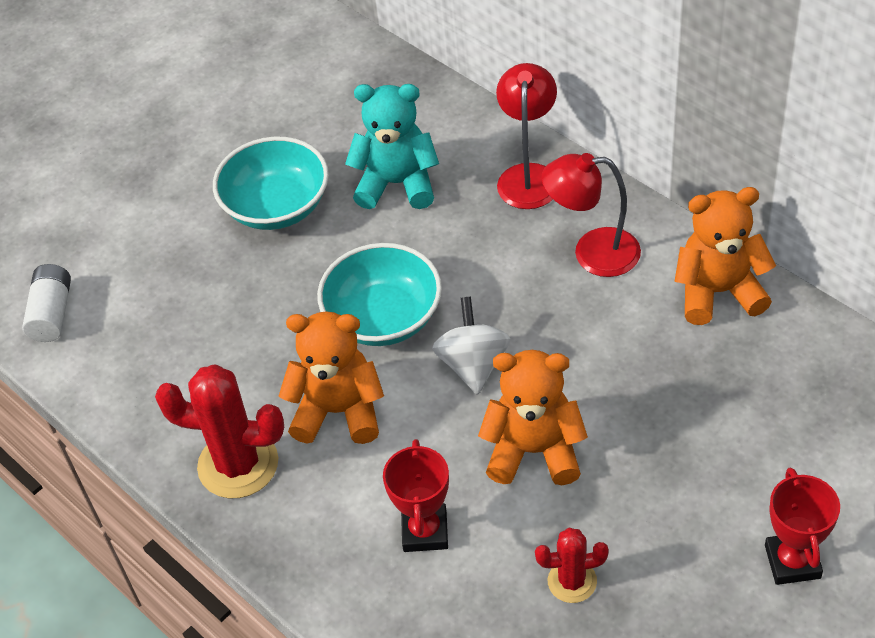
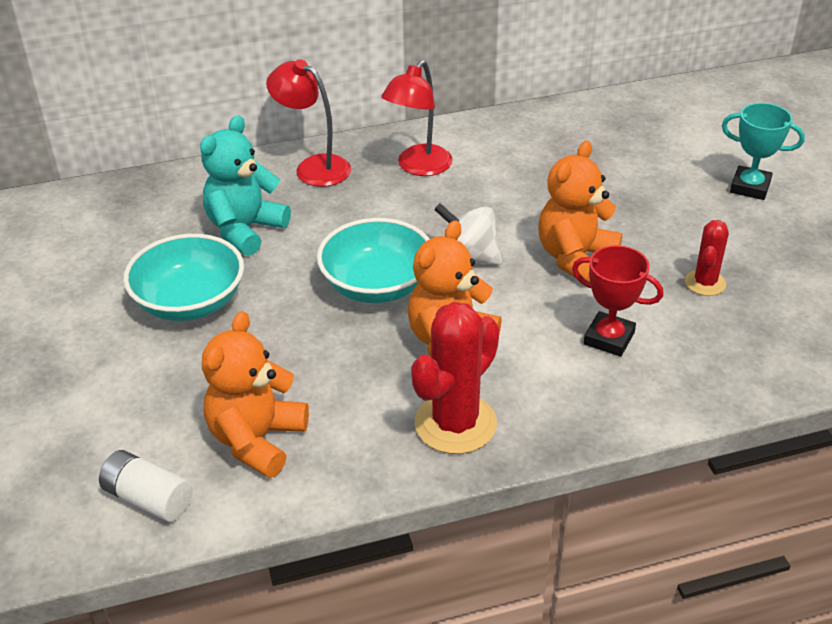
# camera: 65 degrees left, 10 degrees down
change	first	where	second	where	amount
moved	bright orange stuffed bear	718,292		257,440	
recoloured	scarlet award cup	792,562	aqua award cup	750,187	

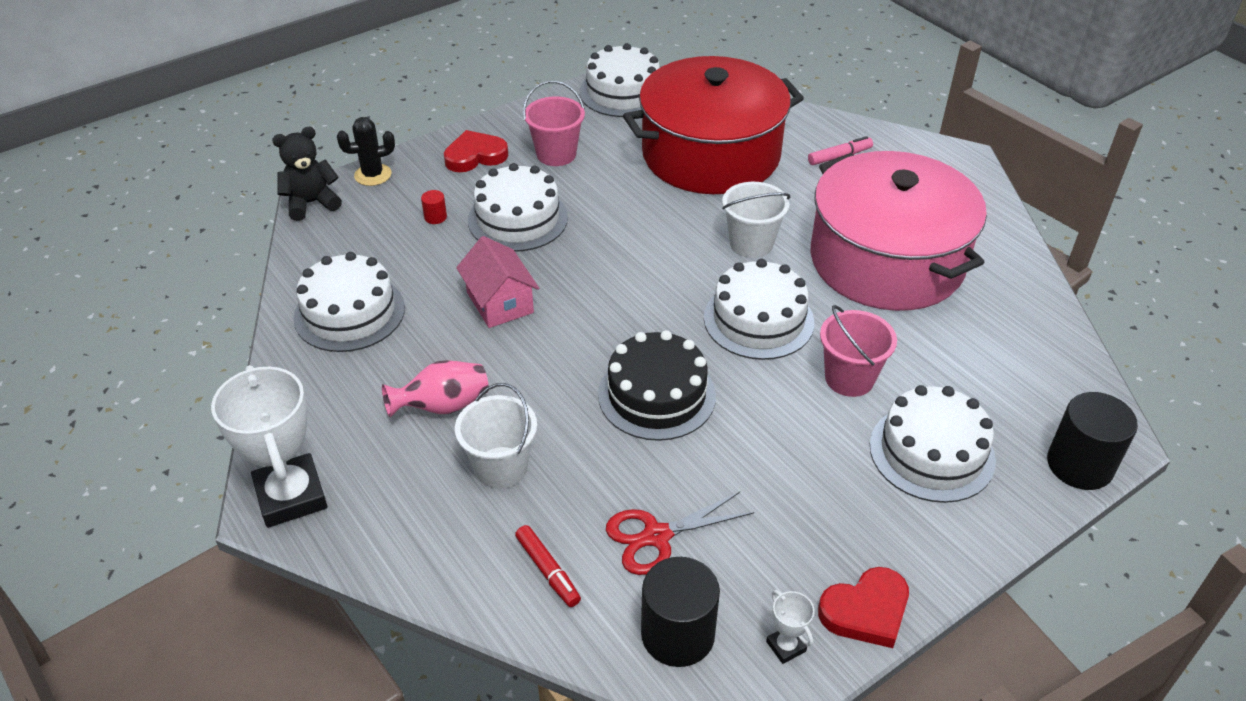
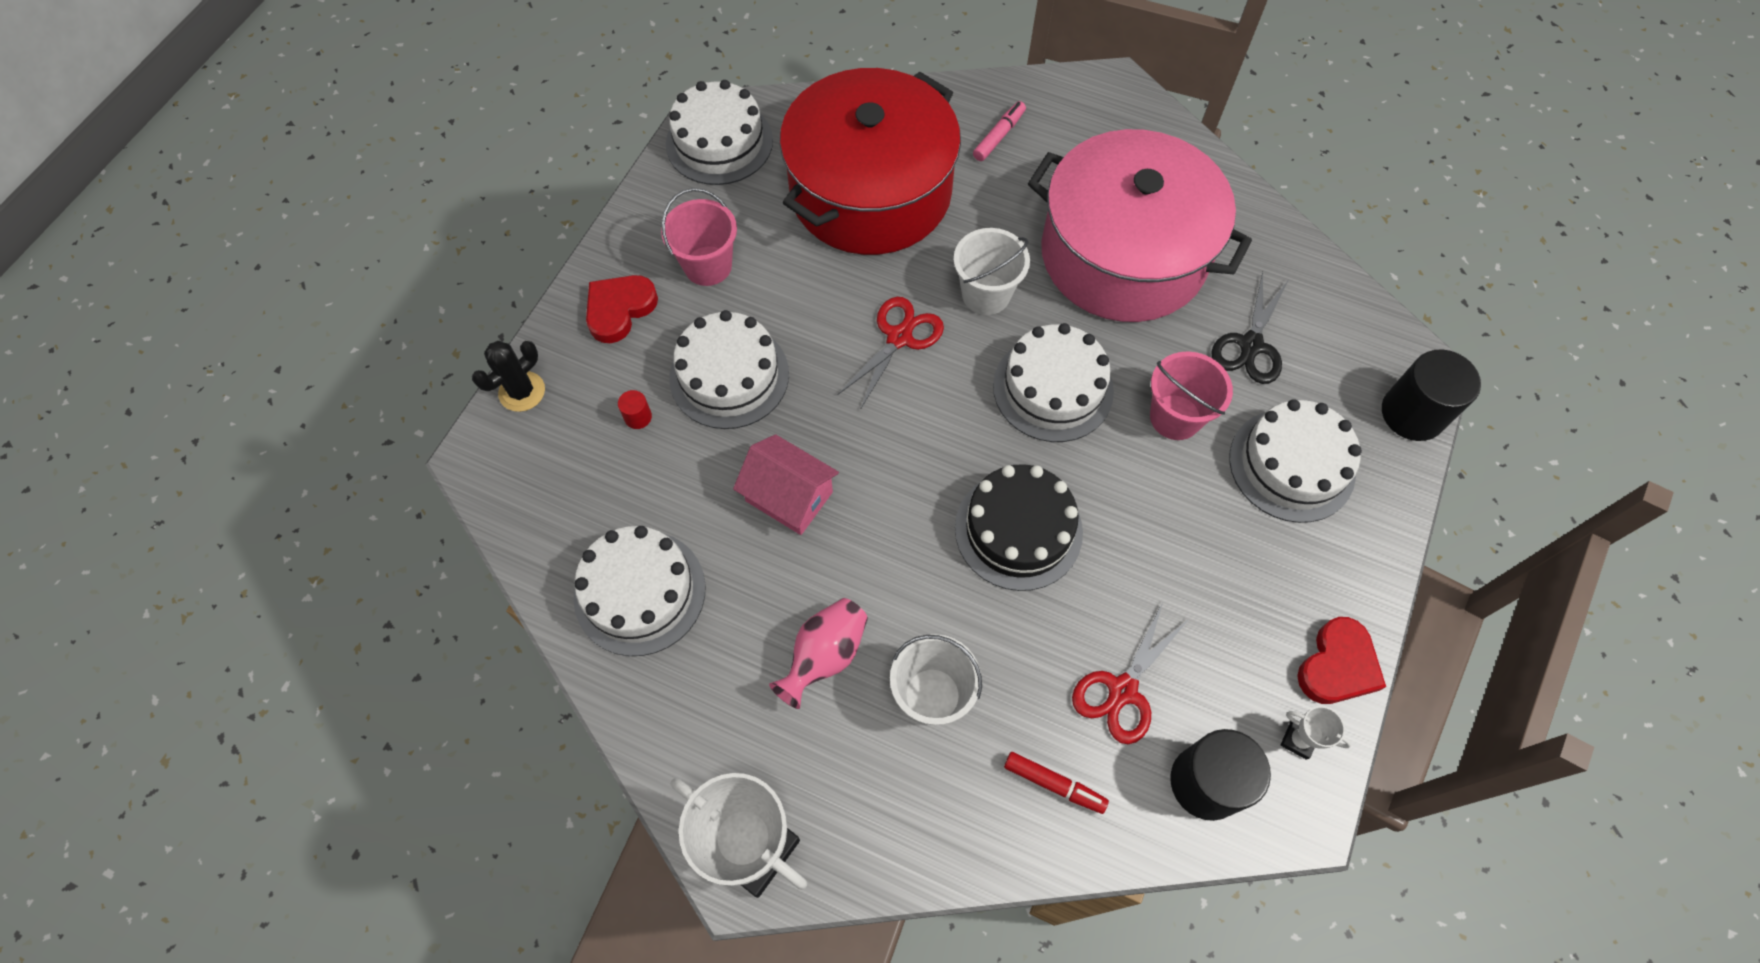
# camera: 30 degrees left, 20 degrees up
change	first	where	second	where	amount
removed	ebony stuffed bear	311,203			
added			ebony scissors	1251,345	
added			scarlet scissors	899,337	

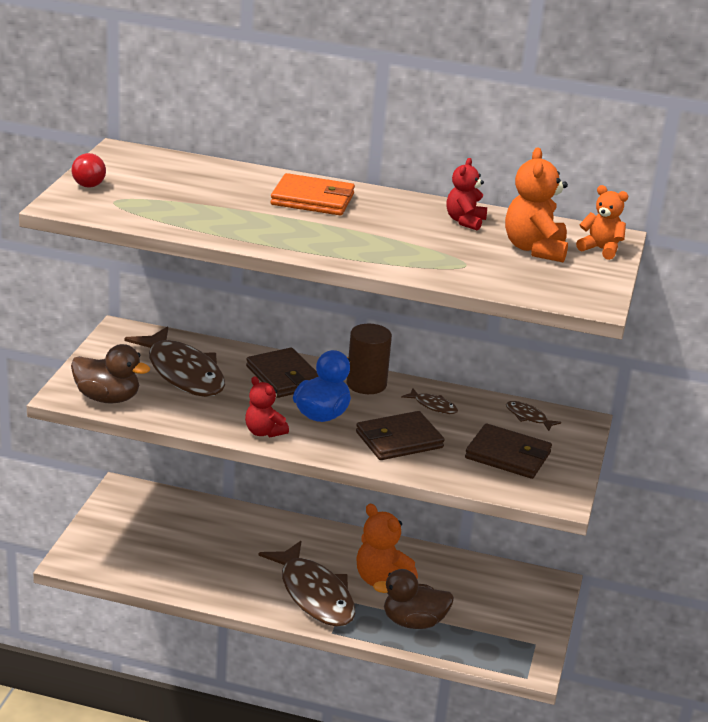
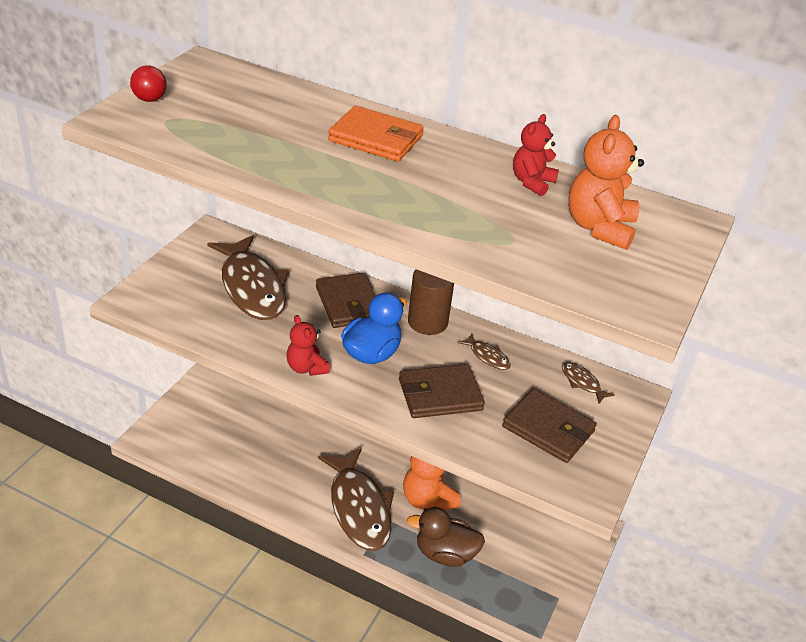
# camera: 10 degrees right, 10 degrees up
change	first	where	second	where	amount
removed	bright orange stuffed bear	600,249			
removed	russet duck	107,398			

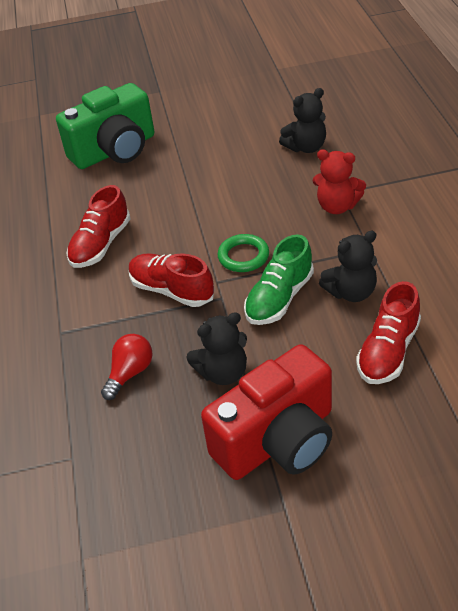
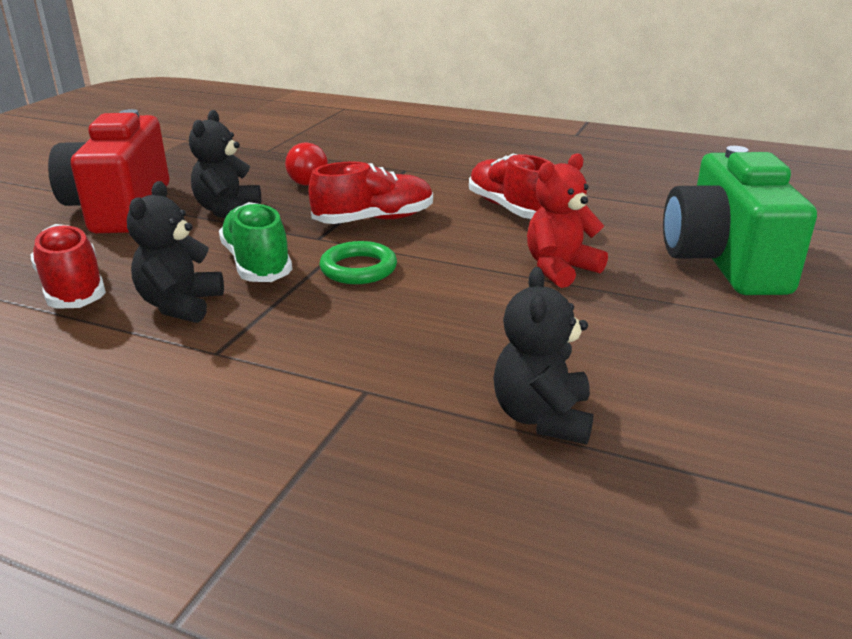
# camera: 120 degrees right, 15 degrees down
change	first	where	second	where	amount
moved	scarlet stuffed bear	337,206		560,269	

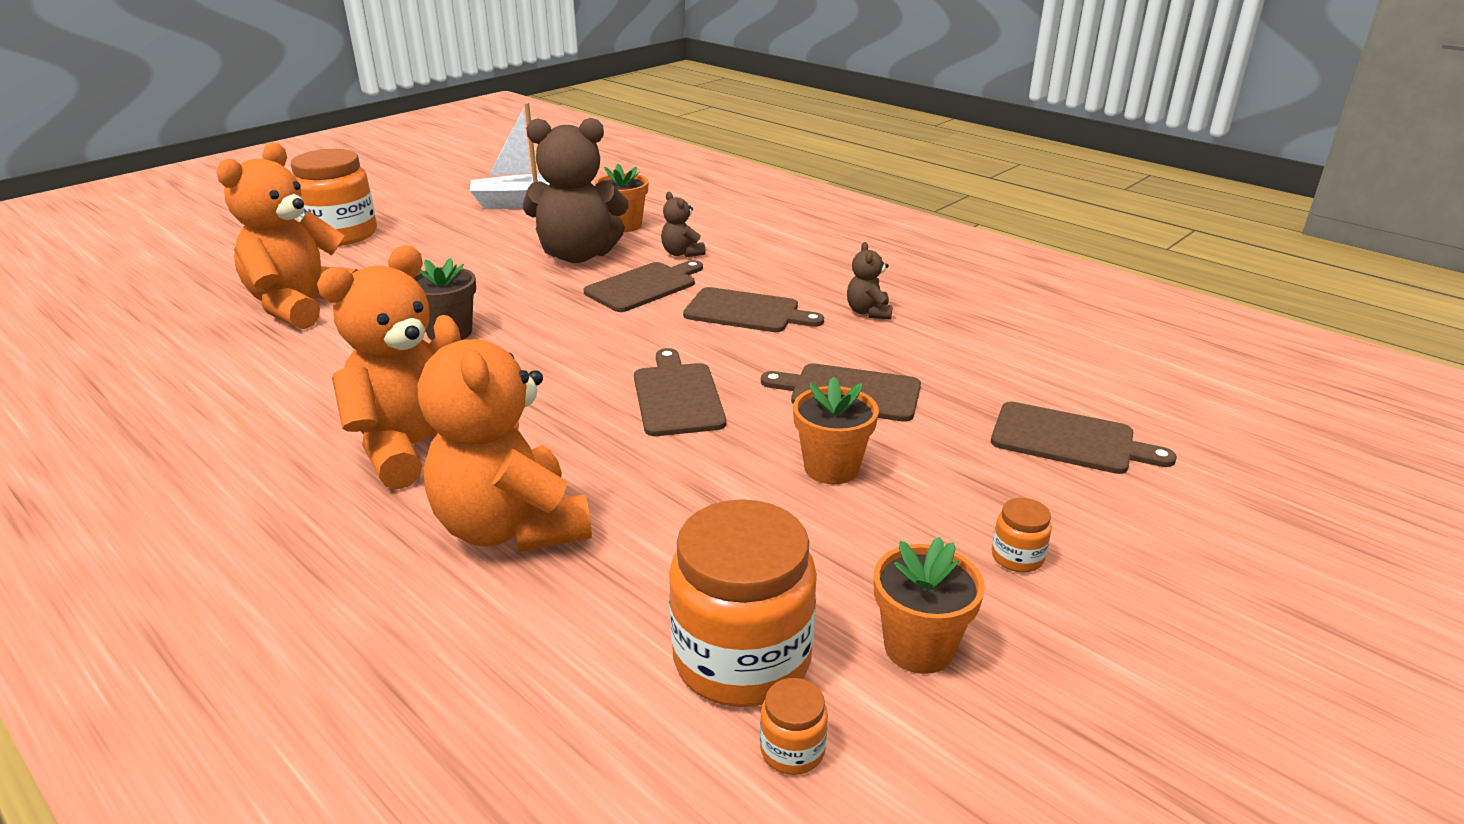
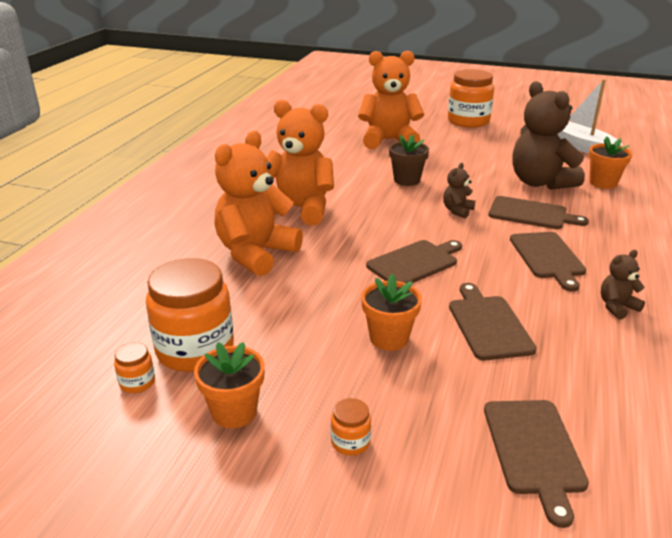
# camera: 65 degrees right, 0 degrees up
change	first	where	second	where	amount
moved	russet stuffed bear	681,253		457,211	

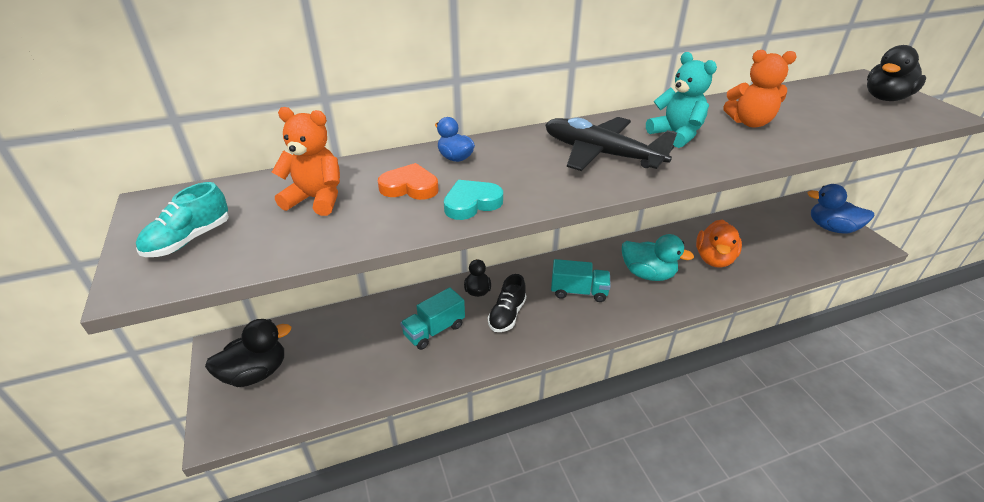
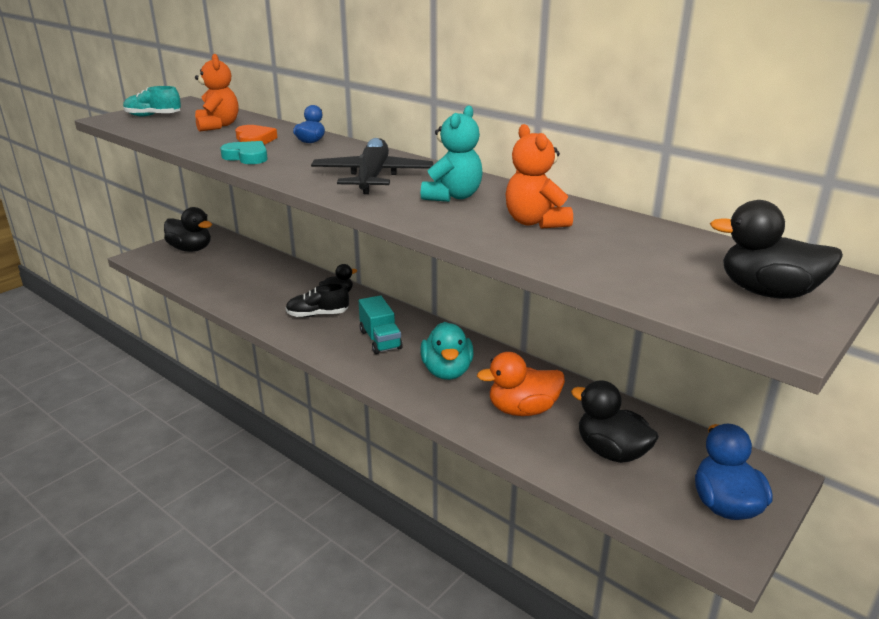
# camera: 60 degrees right, 10 degrees down
change	first	where	second	where	amount
removed	aqua toy truck	434,330			
added			ebony duck	611,452	

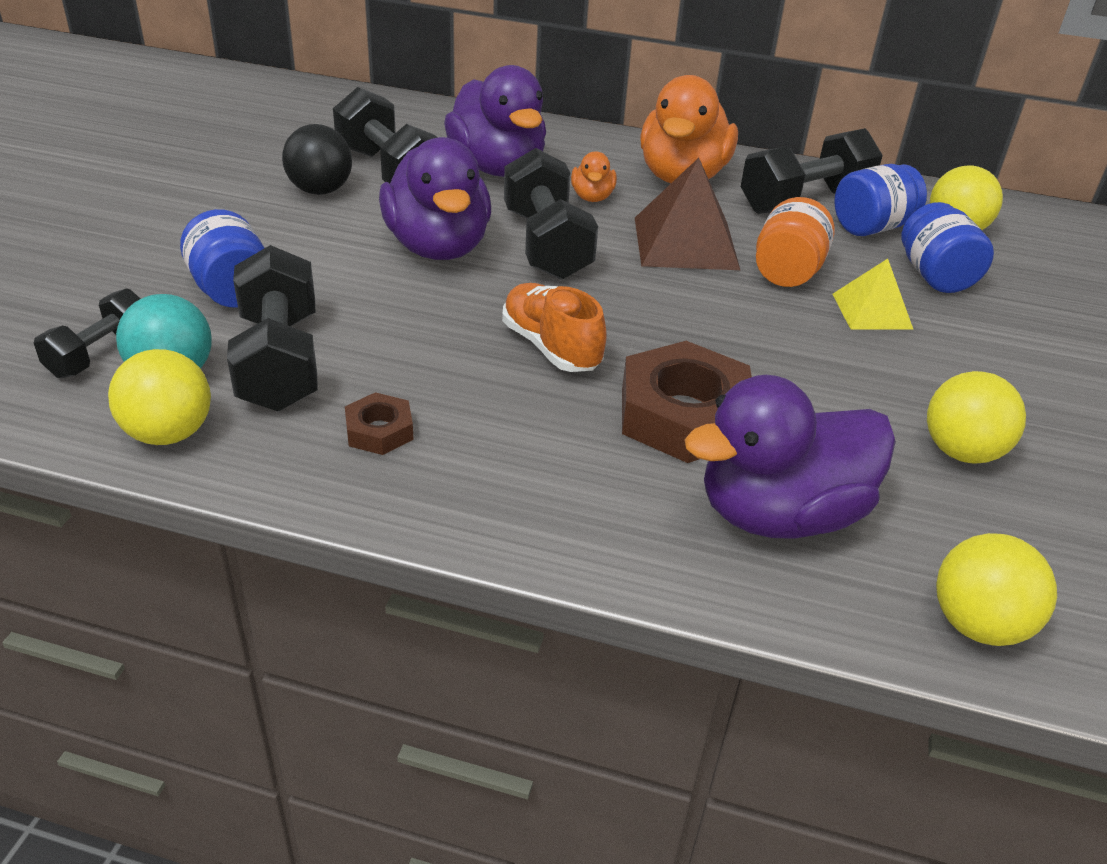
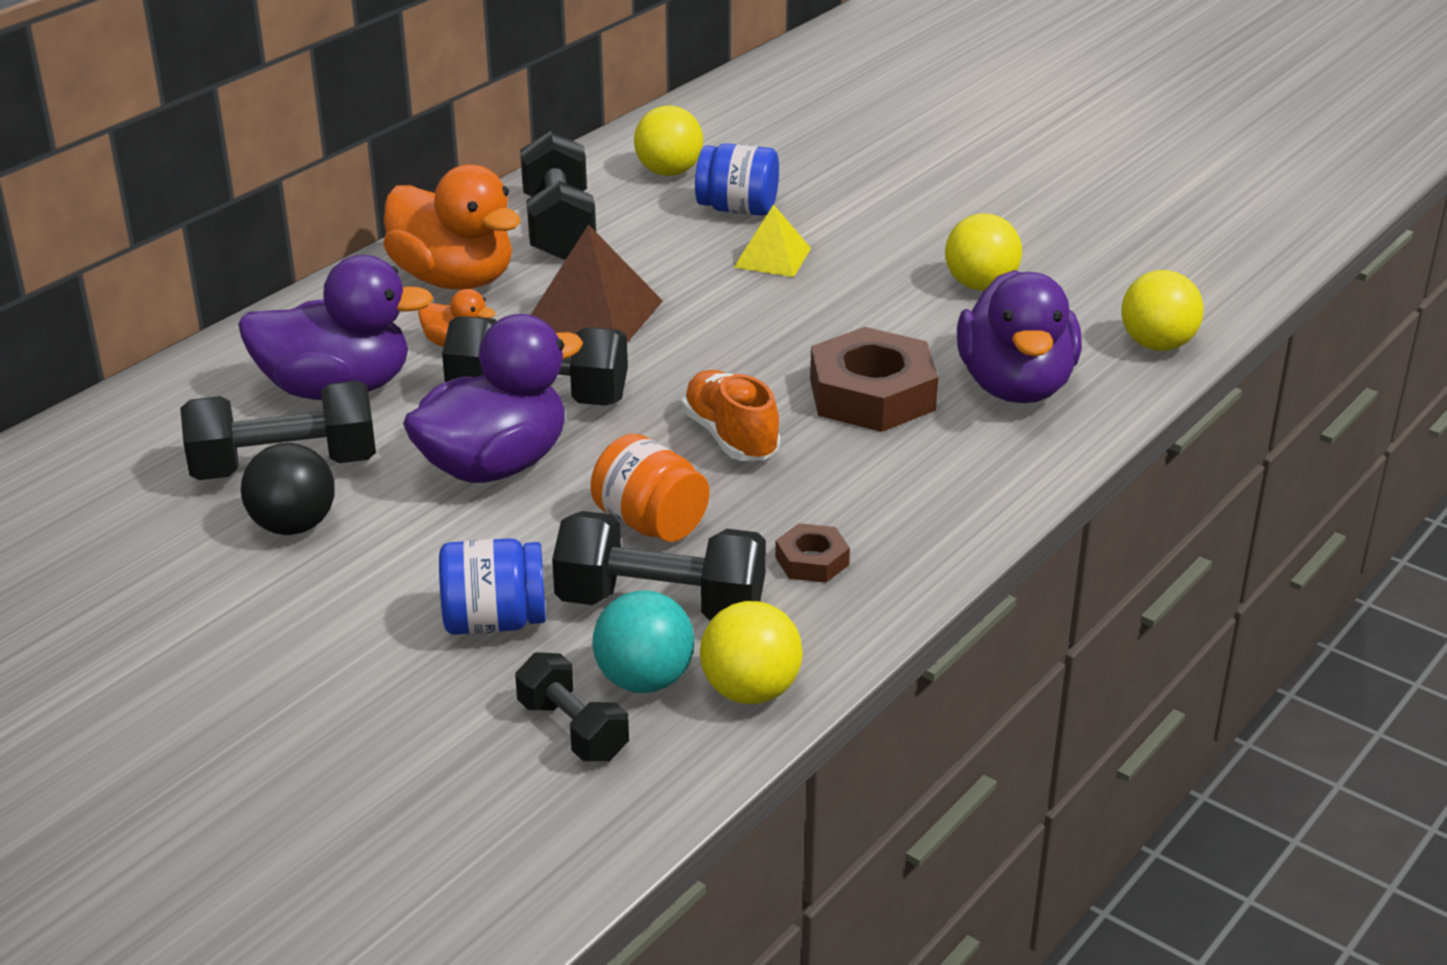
# camera: 65 degrees left, 5 degrees down
change	first	where	second	where	amount
turned	royal purple duck	438,247		494,465	45 degrees counterclockwise
removed	blue preserve jar	871,227			
moved	bright orange preserve jar	787,272		650,523	
turned	bright orange sneaker	551,347		730,437	75 degrees clockwise

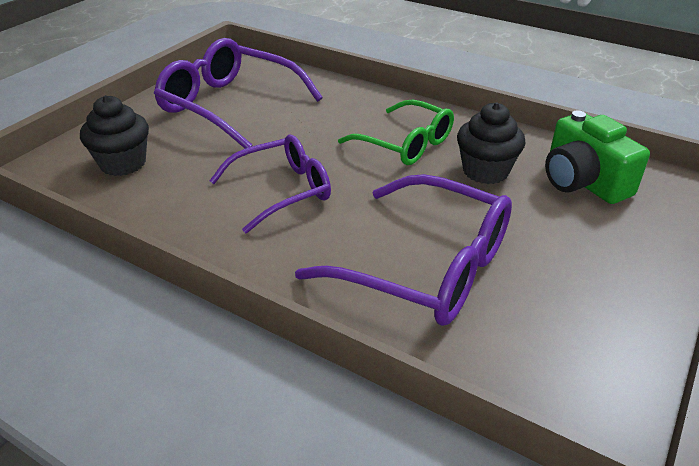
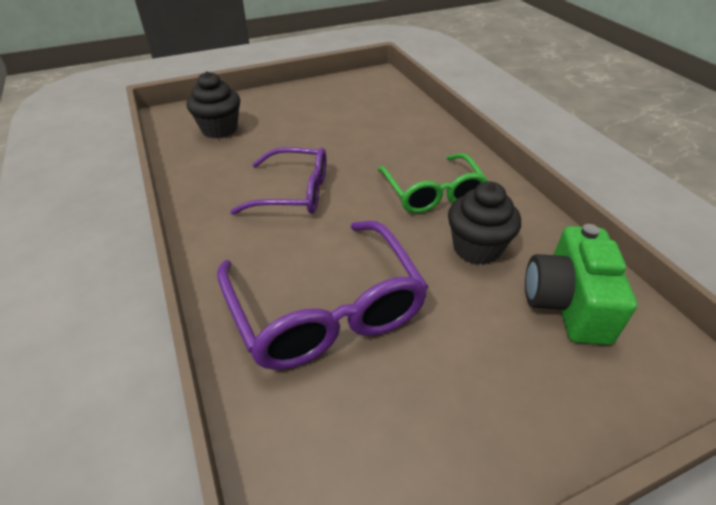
# camera: 35 degrees right, 5 degrees up
change	first	where	second	where	amount
removed	royal purple glasses	228,105			

